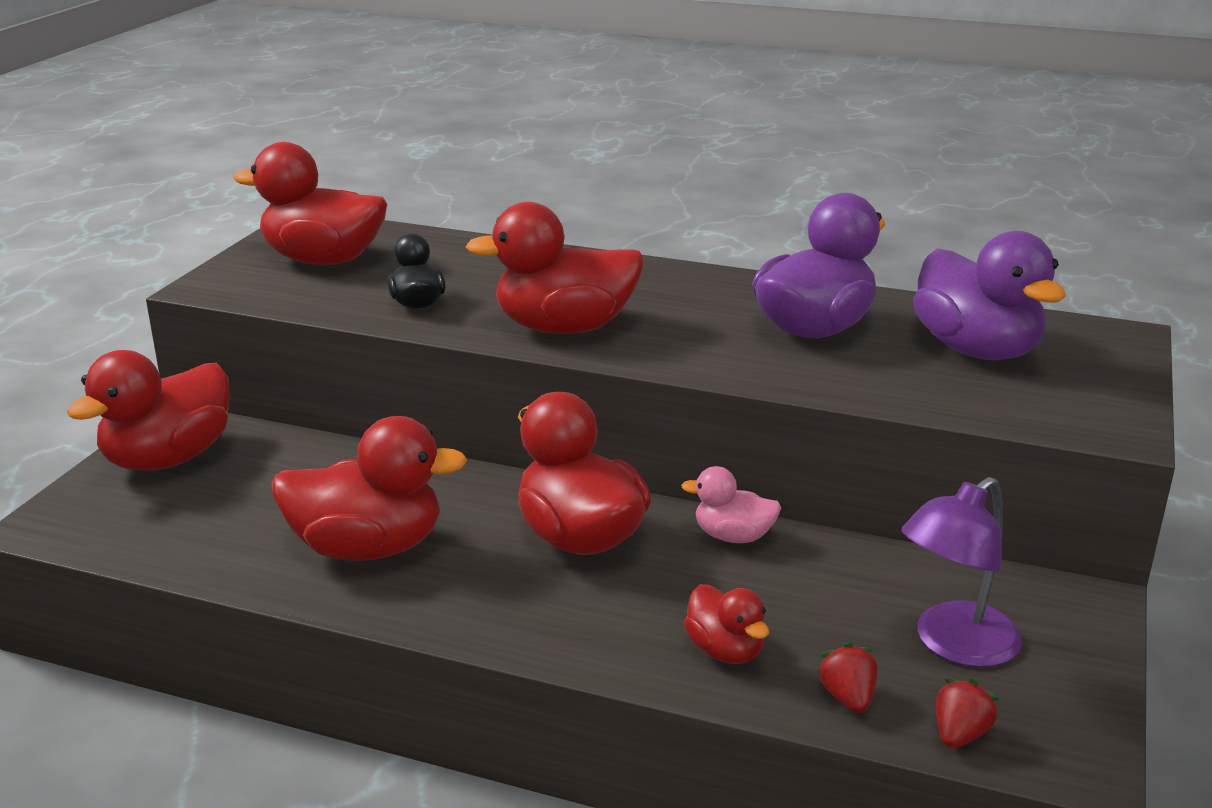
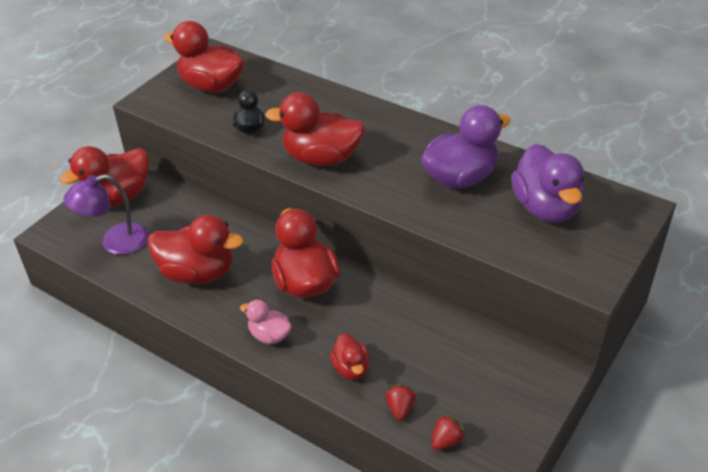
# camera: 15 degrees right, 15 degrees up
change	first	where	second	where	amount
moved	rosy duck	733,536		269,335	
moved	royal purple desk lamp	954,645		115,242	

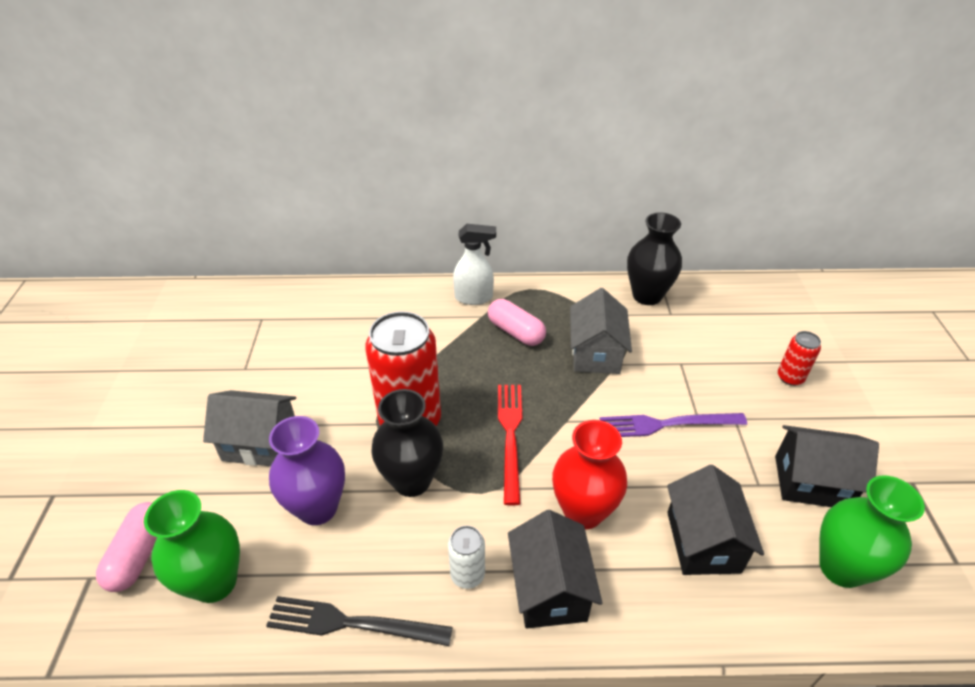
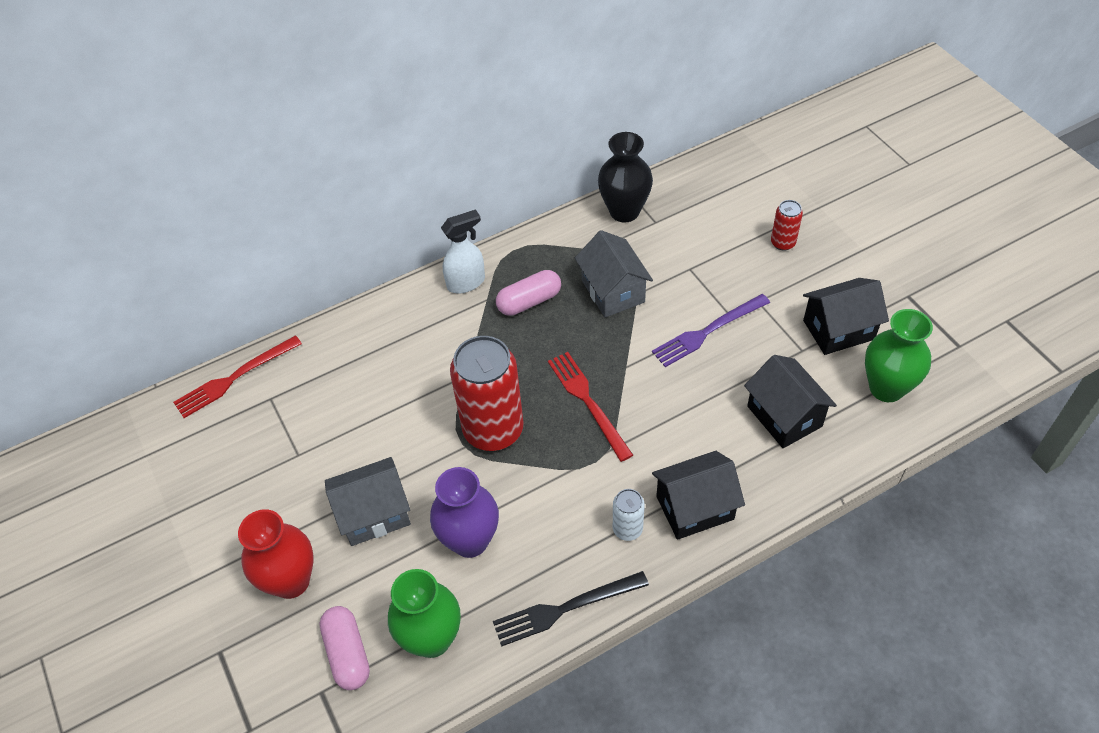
# camera: 25 degrees left, 10 degrees up
change	first	where	second	where	amount
turned	rosy pill shape	516,332		529,301	45 degrees counterclockwise
removed	ebony tall vase	412,480			
moved	scarlet tall vase	583,512		291,581	
turned	ebony house	550,589		695,508	75 degrees counterclockwise
added			scarlet fork	234,378	

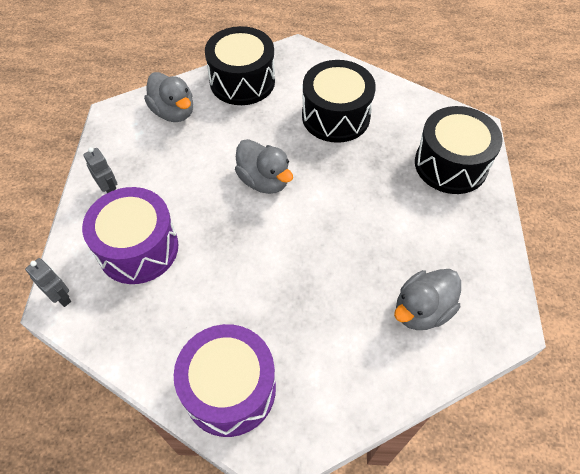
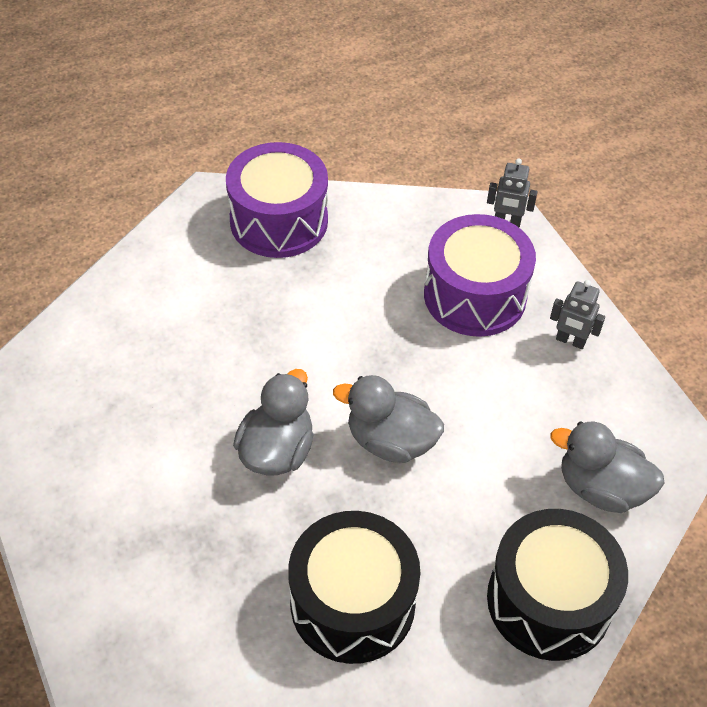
# camera: 150 degrees right, 5 degrees down
change	first	where	second	where	amount
removed	ebony toy drum	451,164			
moved	gray duck	422,310		277,450	

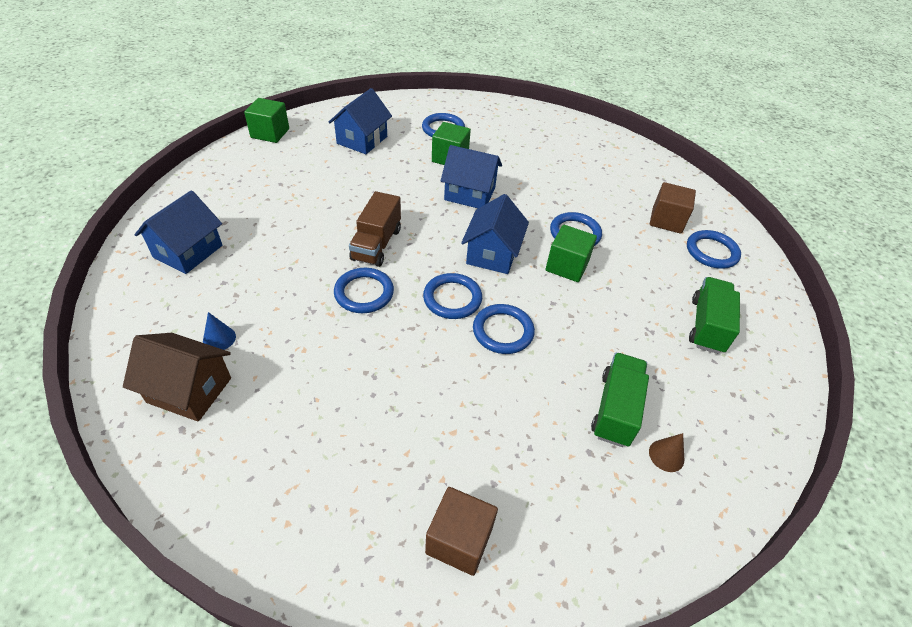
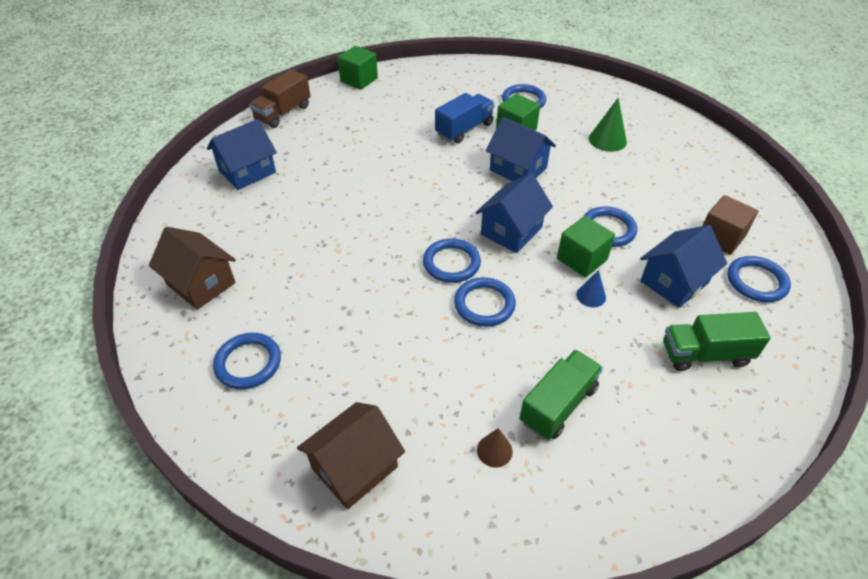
# camera: 25 degrees right, 0 degrees up
change	first	where	second	where	amount
moved	blue house	362,140		674,282	
moved	russet toy truck	376,244		283,113	
moved	blue torus	364,293		248,363	
turned	emerald toy truck	707,326		705,354	135 degrees counterclockwise
moved	blue solid cone	219,338		591,296	
moved	russet solid cone	666,455		494,450	
replaced	russet cube	459,540	russet house	354,467	
added			blue toy truck	464,129	
added			emerald solid cone	607,140	

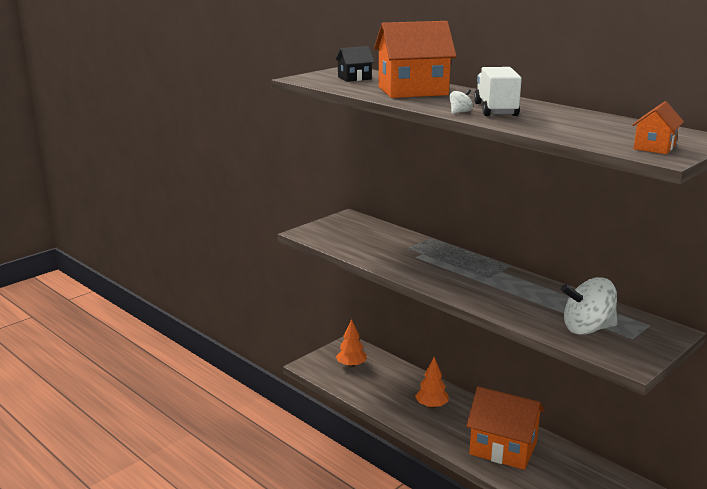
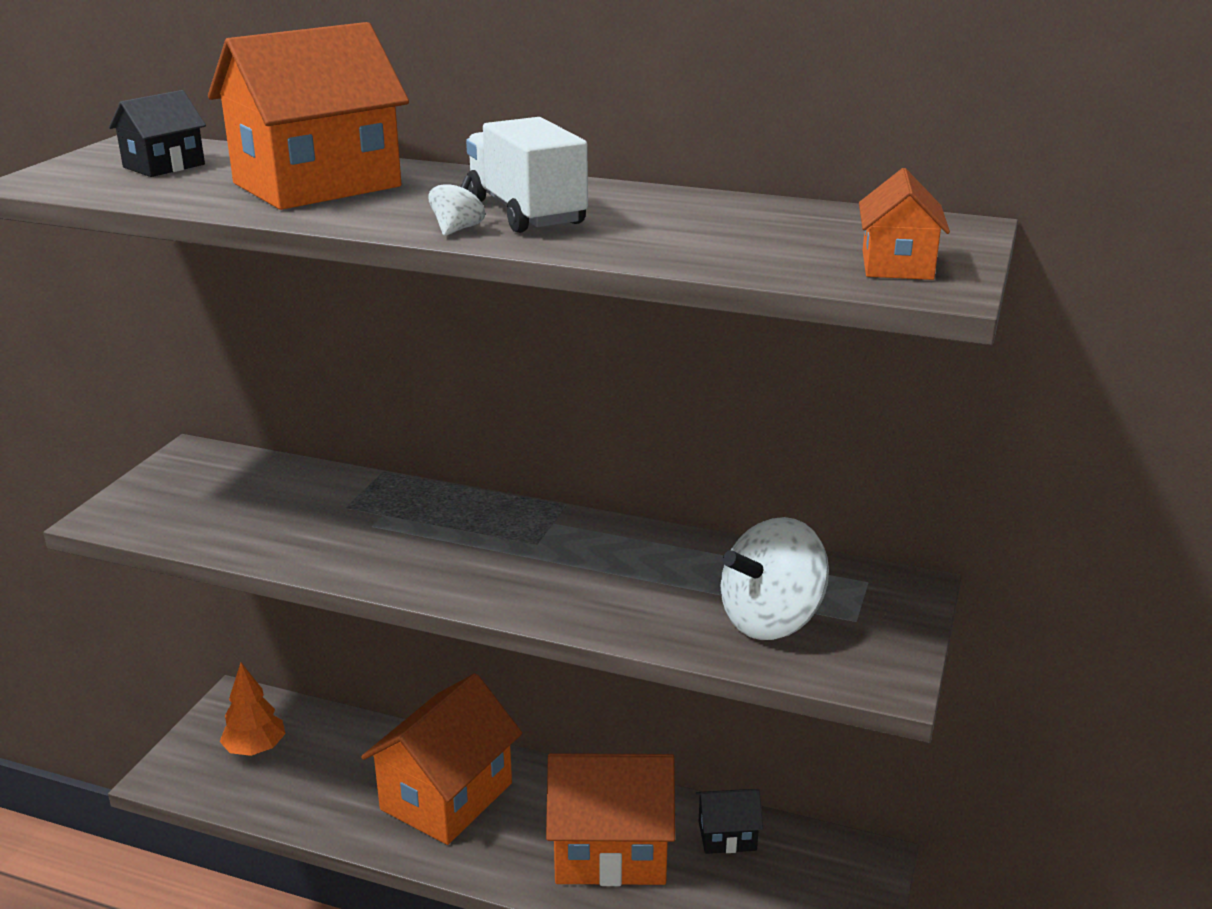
# camera: 25 degrees left, 5 degrees up
change	first	where	second	where	amount
replaced	bright orange tree	431,406	bright orange house	446,796	
added			ebony house	727,836	

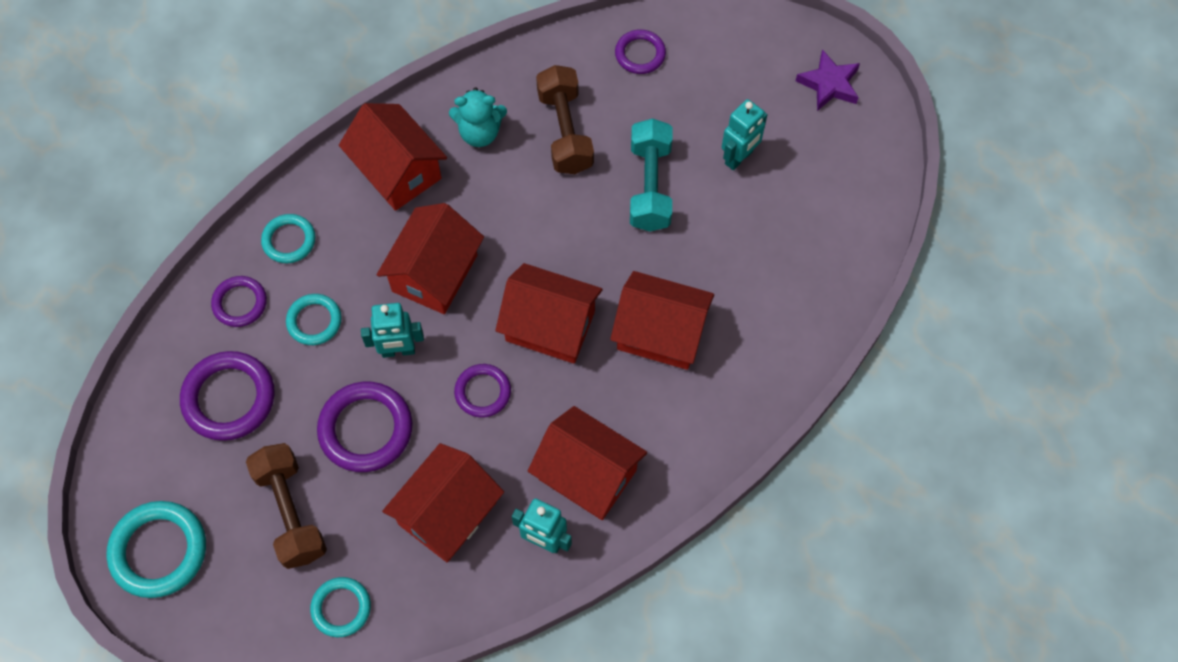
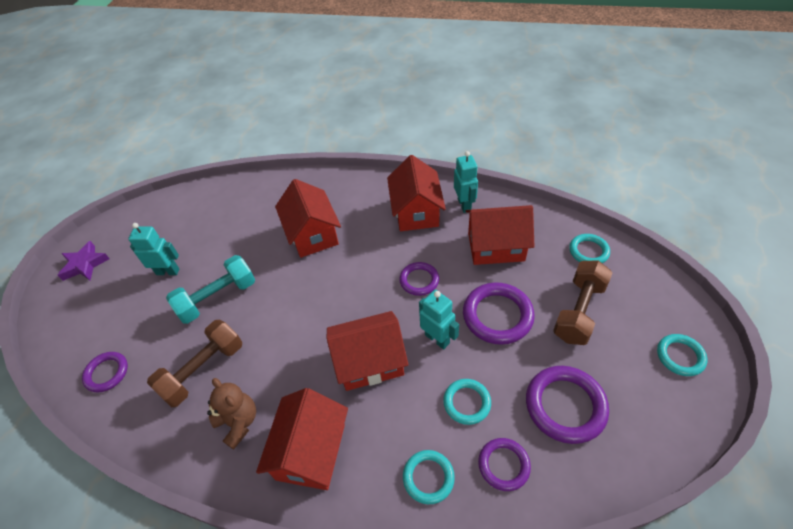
# camera: 125 degrees left, 15 degrees down
change	first	where	second	where	amount
recoloured	aqua stuffed bear	480,132	russet stuffed bear	238,422	
removed	scarlet house	550,326			
resized	aqua torus	159,551		680,356	x0.60

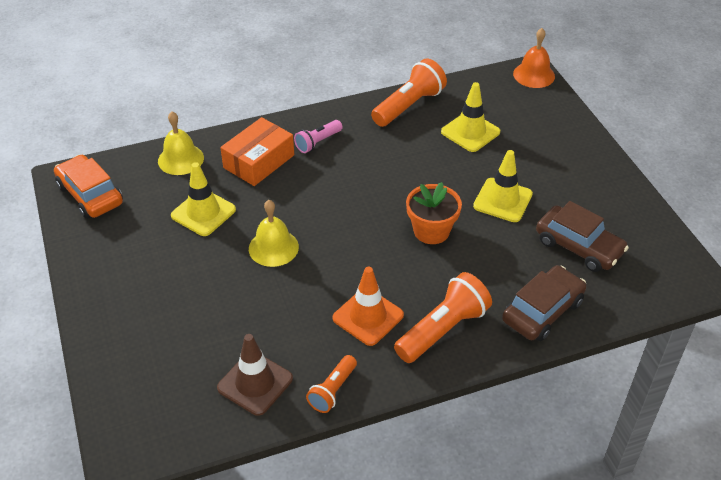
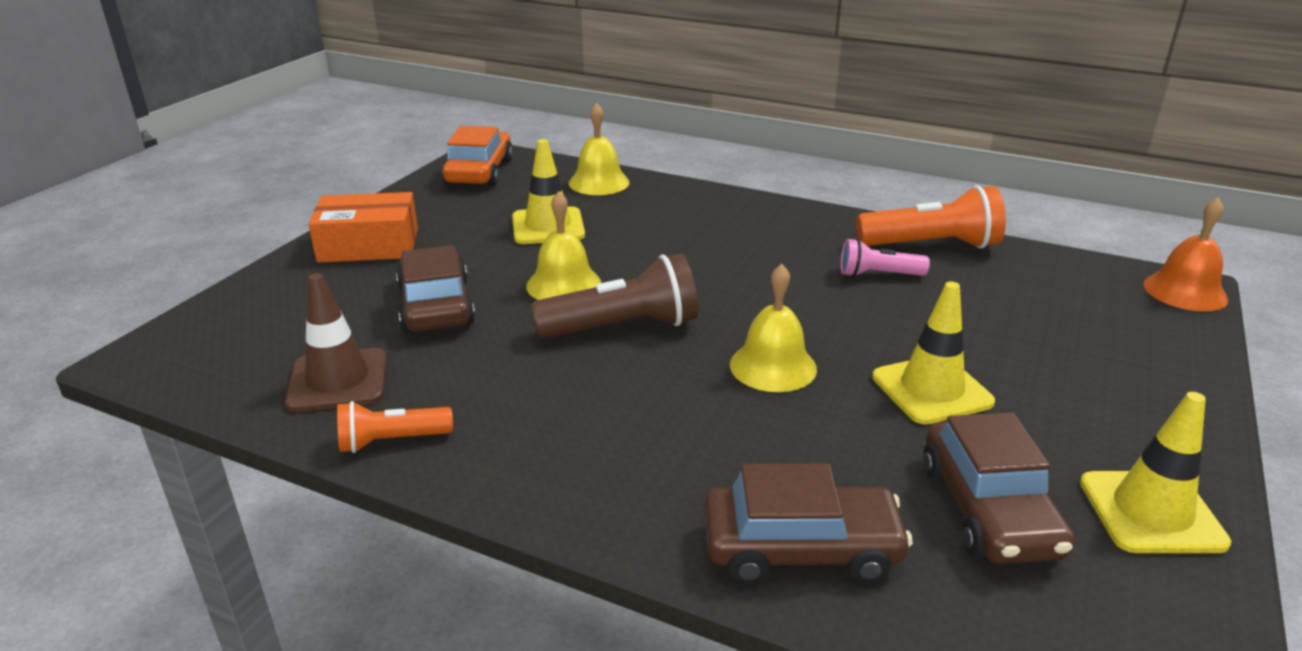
# camera: 45 degrees right, 15 degrees down
change	first	where	second	where	amount
moved	yellow road cone	470,132		1151,512	
moved	bright orange parcel	259,161		369,245	
moved	rosy torch	318,142		878,275	
replaced	bright orange flower pot	431,231	yellow hand bell	773,366	
removed	bright orange road cone	368,317			
removed	bright orange torch	443,330			
added			russet car	436,305	
added			russet torch	622,327	

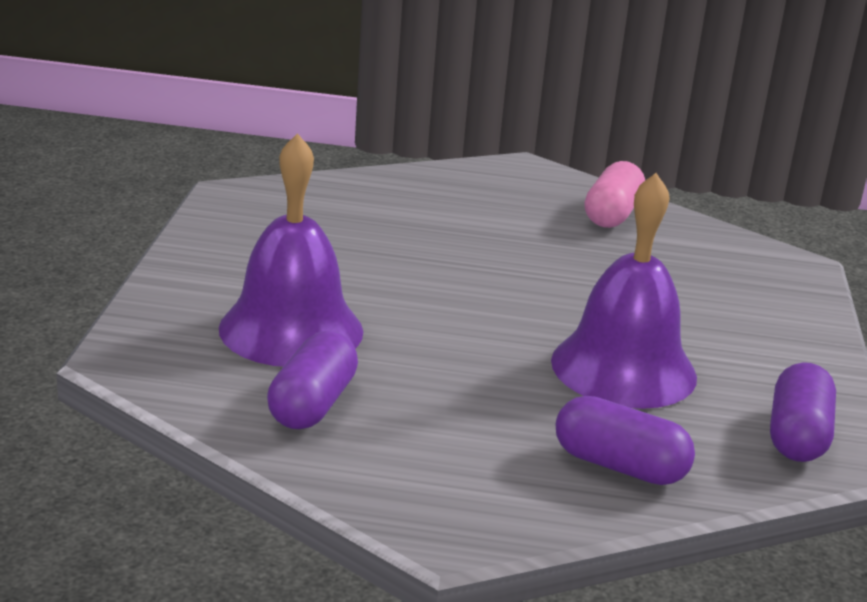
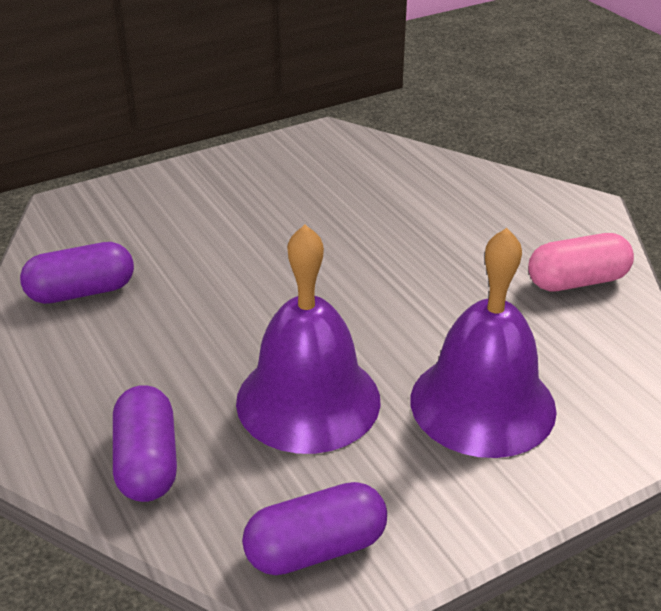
# camera: 55 degrees right, 10 degrees up
change	first	where	second	where	amount
moved	royal purple hand bell	291,329		482,404	

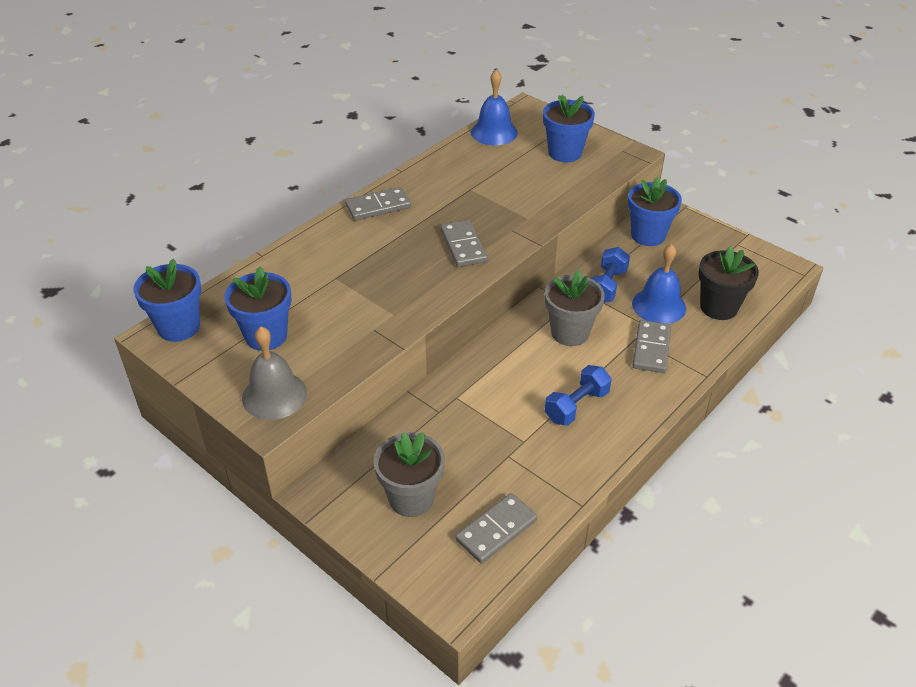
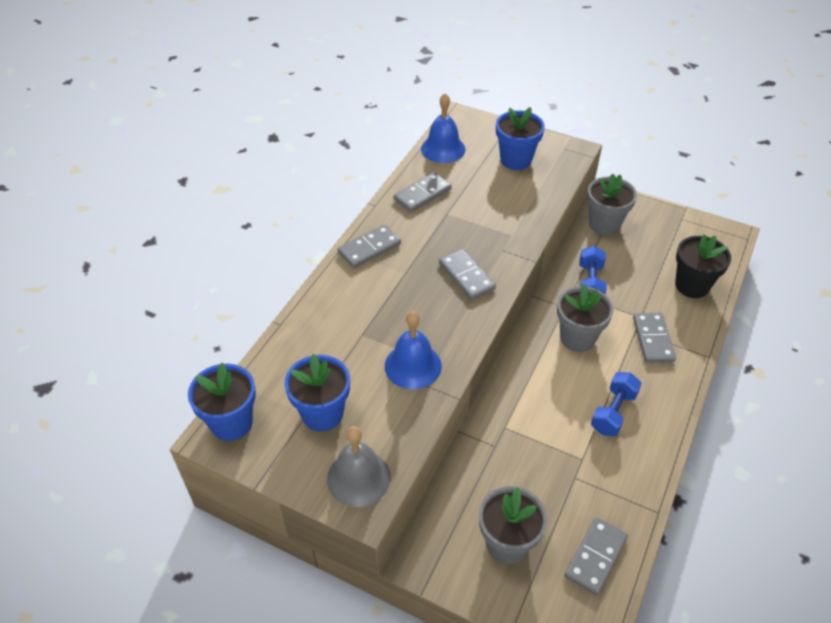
# camera: 15 degrees left, 5 degrees up
change	first	where	second	where	amount
recoloured	blue flower pot	648,235	gray flower pot	604,224	
moved	blue hand bell	659,305		413,366	
added			gray domino piece	422,194	

